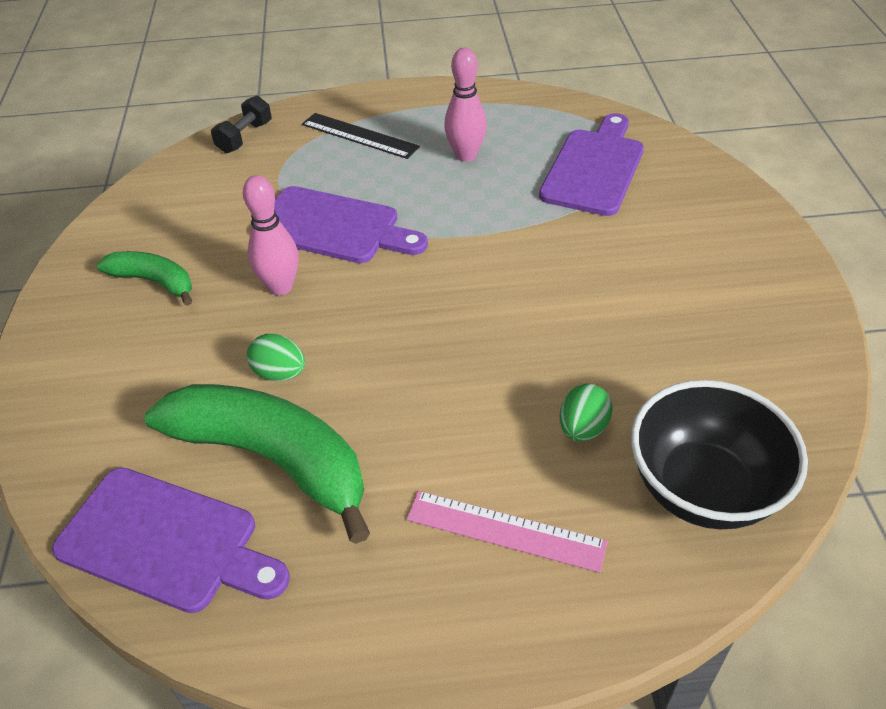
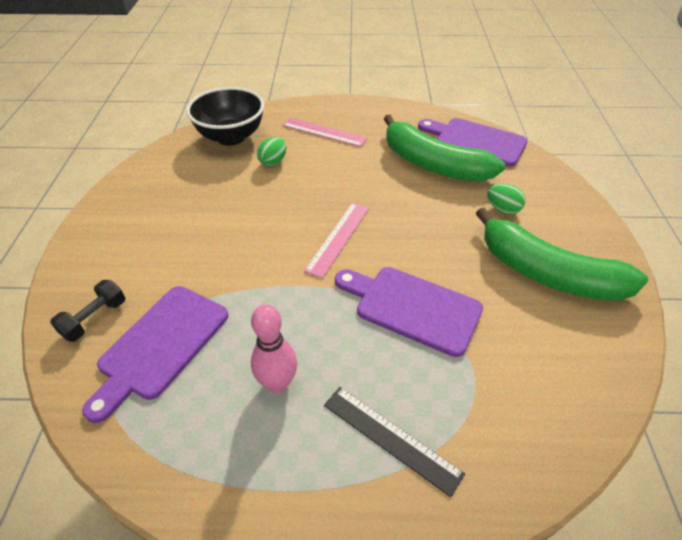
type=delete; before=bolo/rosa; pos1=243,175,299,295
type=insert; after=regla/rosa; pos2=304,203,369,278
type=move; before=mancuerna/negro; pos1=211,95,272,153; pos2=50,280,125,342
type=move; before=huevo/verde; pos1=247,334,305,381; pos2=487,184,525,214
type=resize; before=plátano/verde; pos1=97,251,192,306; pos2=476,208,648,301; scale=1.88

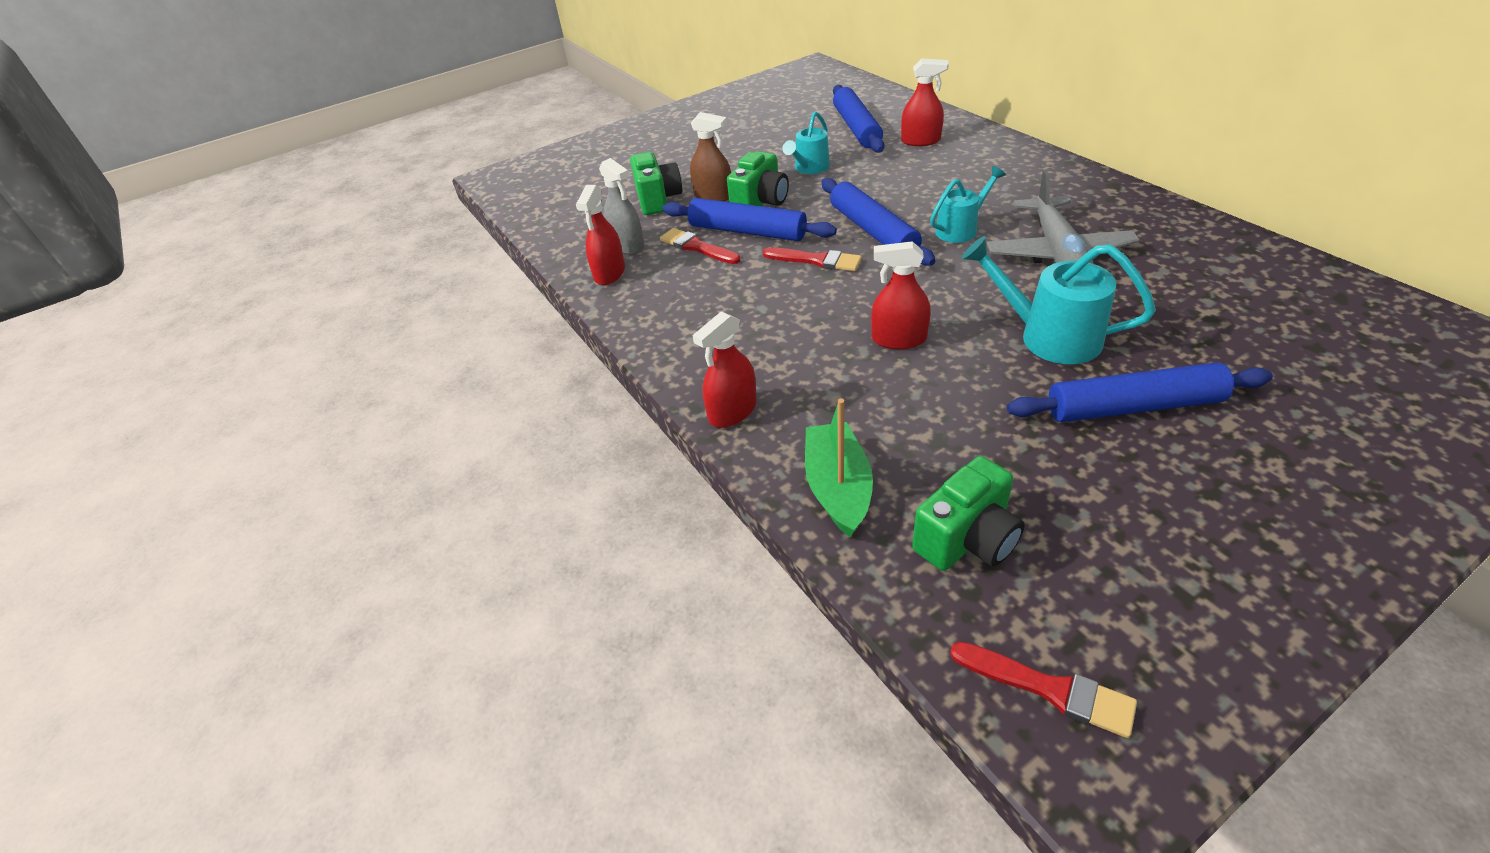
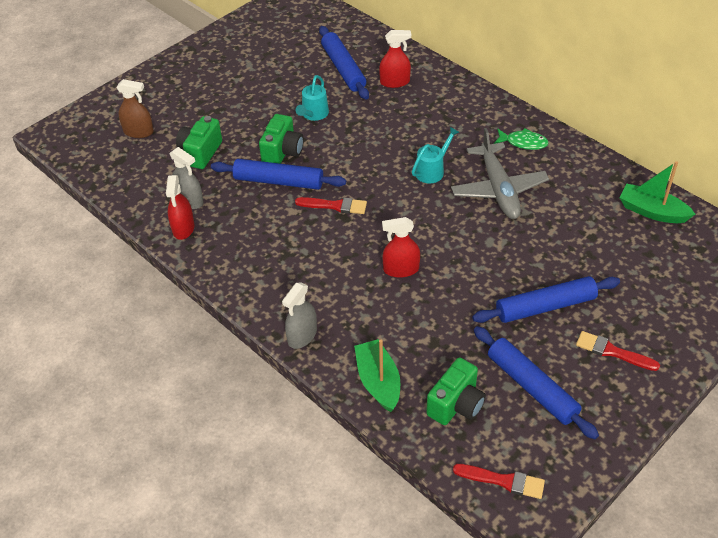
type=delete; before=regadera/turquesa; pos1=961,236,1156,364
type=insert; after=pez/verde; pos2=494,128,549,150
type=insert; after=barco/verde; pos2=619,161,695,223
type=move; before=pincel/rojo; pos1=660,228,740,264; pos2=576,331,660,371
type=move; before=pulverizador/marrón; pos1=690,112,731,201; pos2=117,79,154,138
type=move; before=rodillo/azul; pos1=822,178,936,266; pos2=474,326,599,439
type=recolor; before=pulverizador/rojo; after=pulverizador/gris; pos1=692,311,757,428; pos2=282,283,317,349
type=rotate; before=cámara/verde; pos1=630,152,683,215; pos2=176,116,222,169; turn=-135

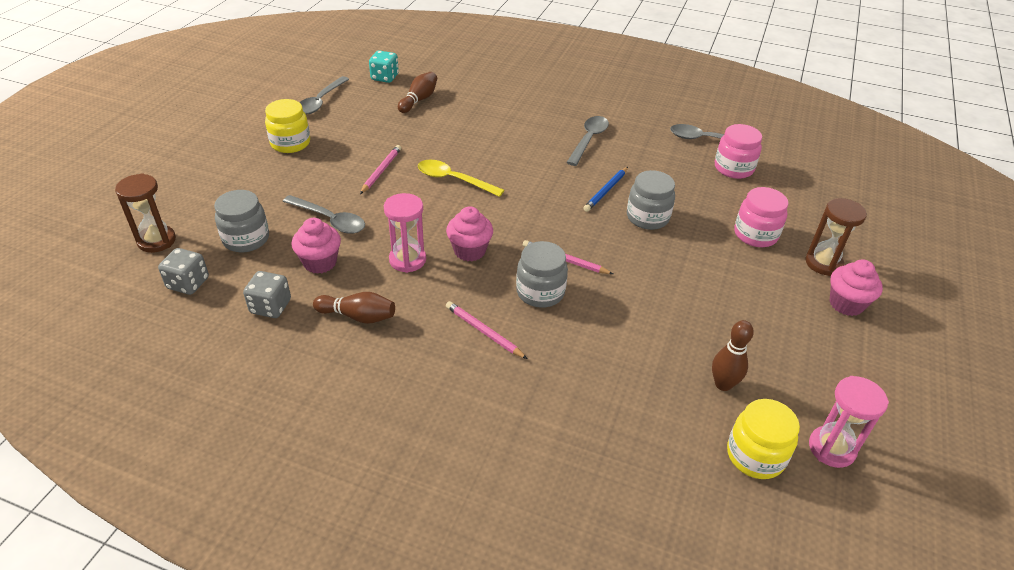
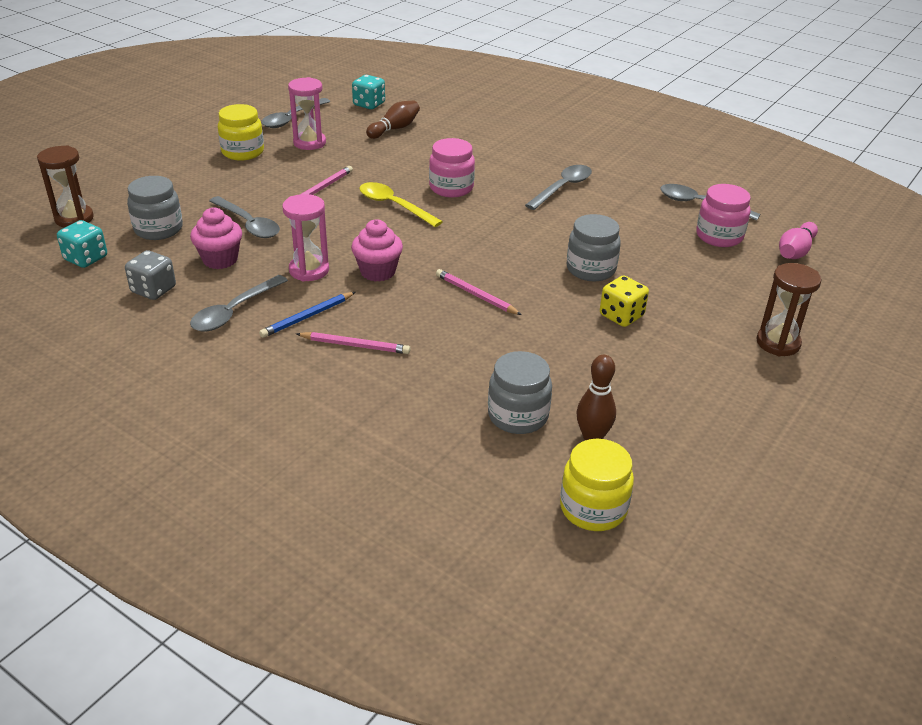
type=delete; before=magdalena/rosa; pos1=830,259,883,316
type=insert; after=dado/amarillo; pos2=600,275,649,327
type=insert; after=bolo/rosa; pos2=779,222,818,259
type=move; before=tarro/gris; pos1=516,241,568,308; pos2=488,351,552,434
type=move; before=lápiz/azul; pos1=583,167,628,212; pos2=259,292,355,338
type=move; before=tarro/rosa; pos1=735,187,788,247; pos2=429,138,475,197
type=move; before=reloj de arena/rosa; pos1=809,376,889,468; pos2=288,77,326,150
type=replace; before=bolo/marrón; after=cuchara/gris; pos1=313,292,395,324; pos2=190,275,288,332
type=recolor; before=dado/gris; after=dado/turquesa; pos1=158,248,209,295; pos2=57,220,107,268
type=rotate; before=lápiz/rosa; pos1=446,301,527,359; pos2=297,332,410,354; turn=135

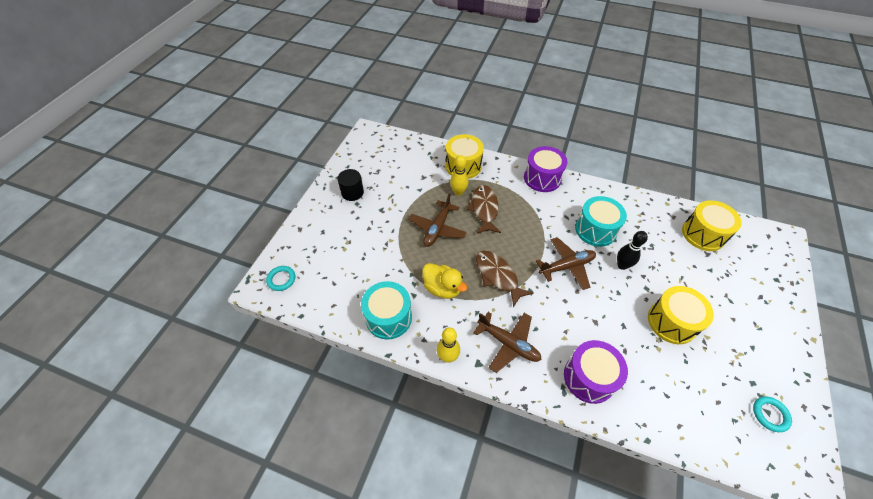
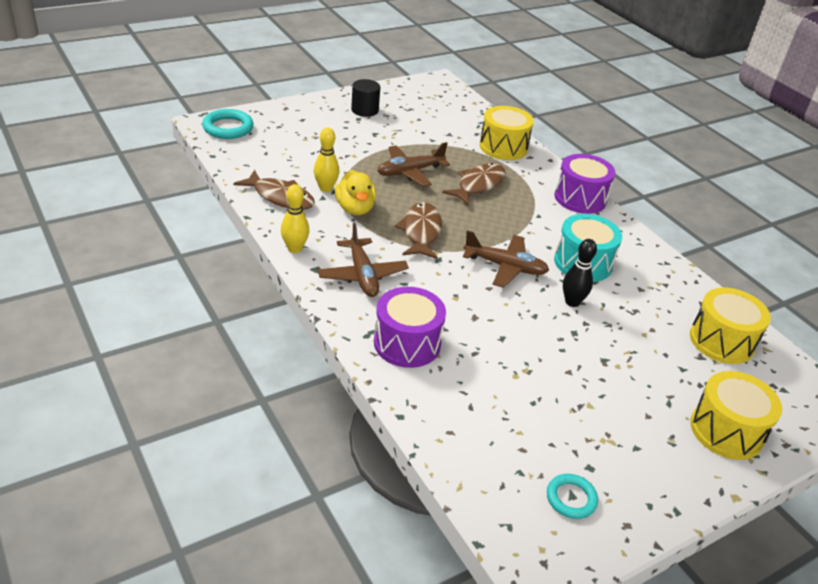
type=move; before=bolo/amarillo; pos1=450,155,468,196; pos2=314,128,339,192
type=move; before=tambor/amarillo; pos1=648,286,714,344; pos2=691,371,782,460
type=replace; before=tambor/turquesa; after=pez/marrón; pos1=361,281,412,339; pos2=233,170,315,210
type=resize; before=anillo/turquesa; pos1=266,266,295,291; pos2=202,109,253,139; scale=1.55

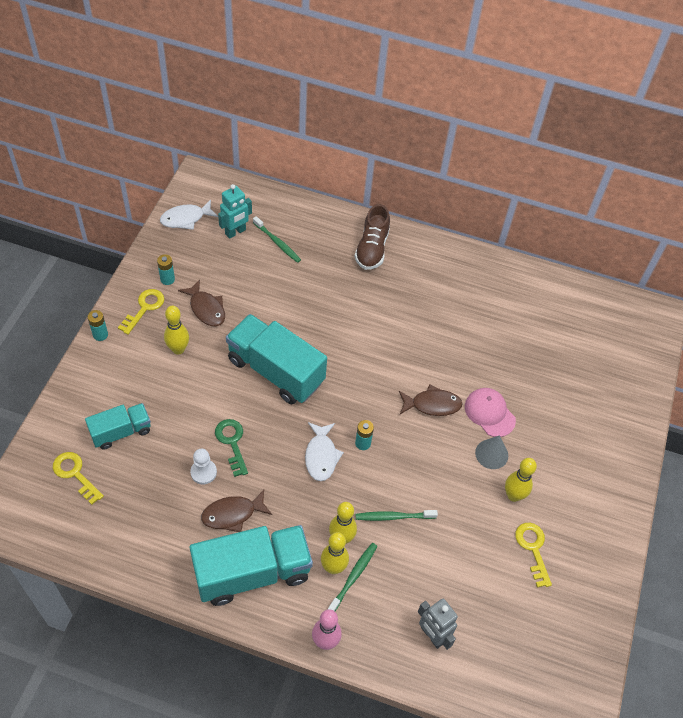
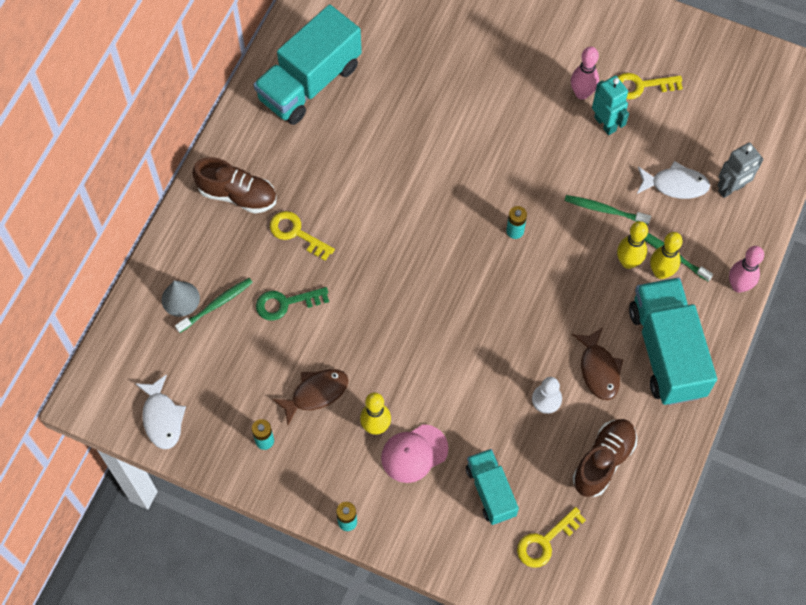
type=delete; before=pez/marrón; pos1=399,384,463,416
type=insert; after=zapato/marrón; pos2=573,419,637,497
type=move; before=llave/amarillo; pos1=118,289,164,335; pos2=270,211,335,261
type=move; before=llave/verde; pos1=215,419,248,477; pos2=256,287,329,321
type=move; before=robot/turquesa; pos1=218,184,252,239; pos2=592,76,629,135
type=move; before=camión/turquesa; pos1=226,314,327,404; pos2=253,4,362,125
type=move; before=pez/blanco; pos1=305,422,344,481; pos2=637,161,710,199
type=move; before=gorra/rosa; pos1=465,388,516,437; pos2=381,424,448,483
type=move; before=cono/gris; pos1=475,435,508,469; pos2=162,280,200,317
type=recolor; before=bolo/amarillo; after=bolo/rosa; pos1=505,458,537,502; pos2=571,47,599,100
type=rotate; before=cepillo de dientes/verde; pos1=356,510,438,521; pos2=564,195,651,224; turn=105

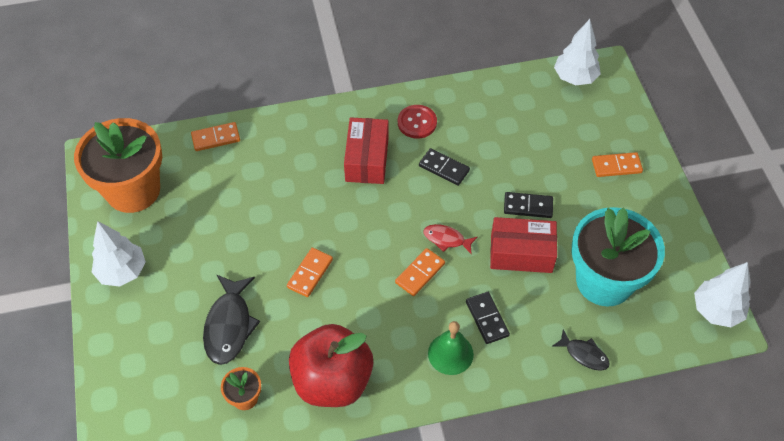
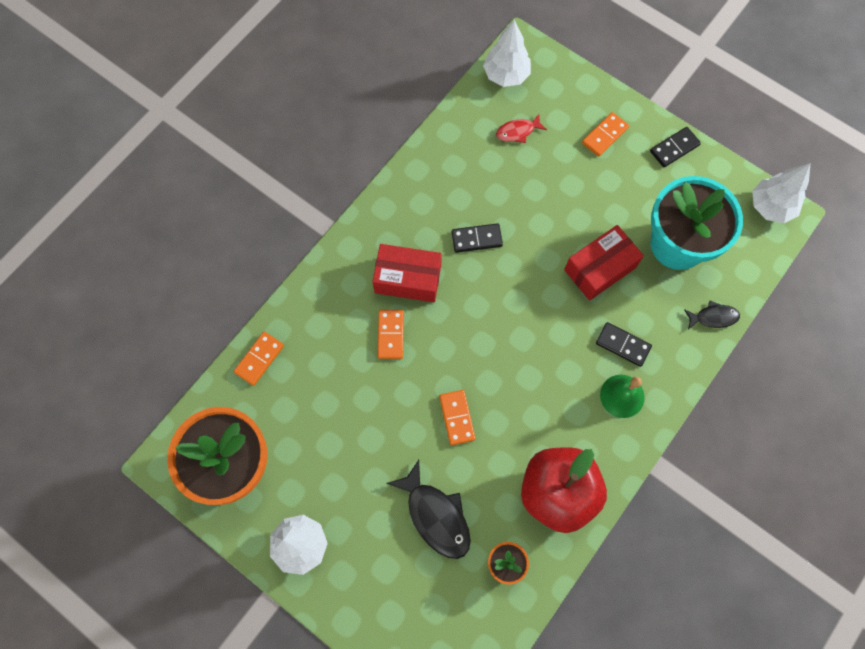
type=delete; before=botón/rojo; pos1=398,105,437,139
type=move; before=ficha de dominó/naranja; pos1=395,248,445,296; pos2=377,310,404,359
type=move; before=pez/rojo; pos1=424,224,478,254; pos2=496,114,547,143
type=move; before=ficha de dominó/negro; pos1=504,192,553,218; pos2=650,127,701,167
type=rotate; before=caja/rojo; pos1=344,117,389,184; pos2=372,244,442,302; turn=-45

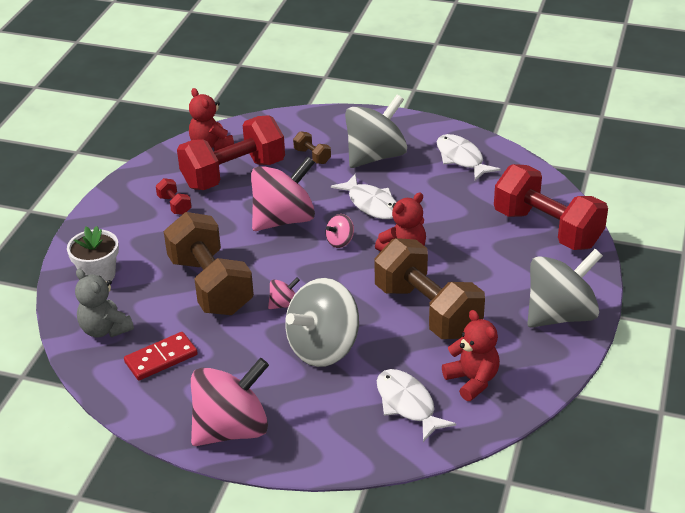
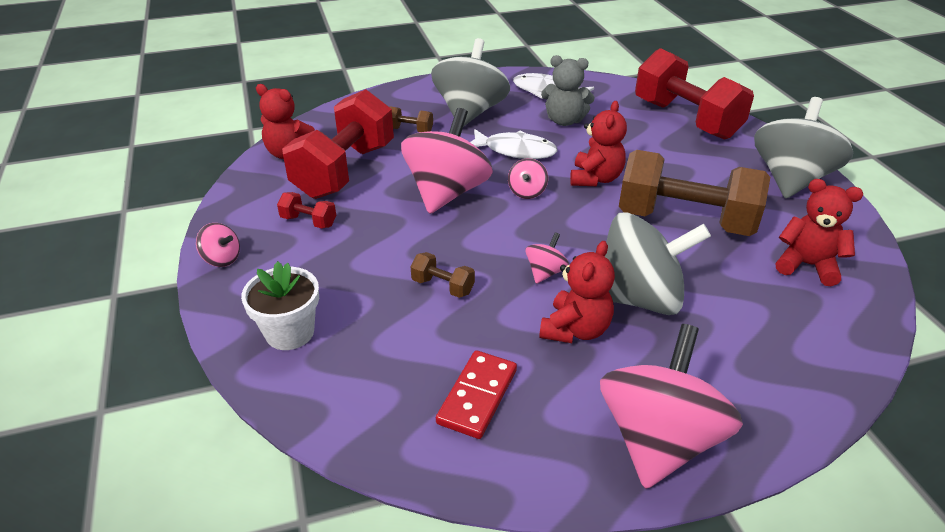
type=delete; before=pez/blanco; pos1=377,369,456,442
type=insert; after=peonza/rosa; pos2=196,223,240,267
type=insert; after=osito/rojo; pos2=539,241,615,343
type=move; before=osito/gris; pos1=75,268,134,338; pos2=541,55,594,126
type=rotate; before=peonza/gris; pos1=285,278,359,367; pos2=604,212,711,315; turn=-105
type=rotate; before=mancuerna/rojo; pos1=494,164,608,250; pos2=635,48,754,140; turn=45
type=resize; before=mancuerna/marrón; pos1=164,212,254,315; pos2=411,252,475,298; scale=0.41

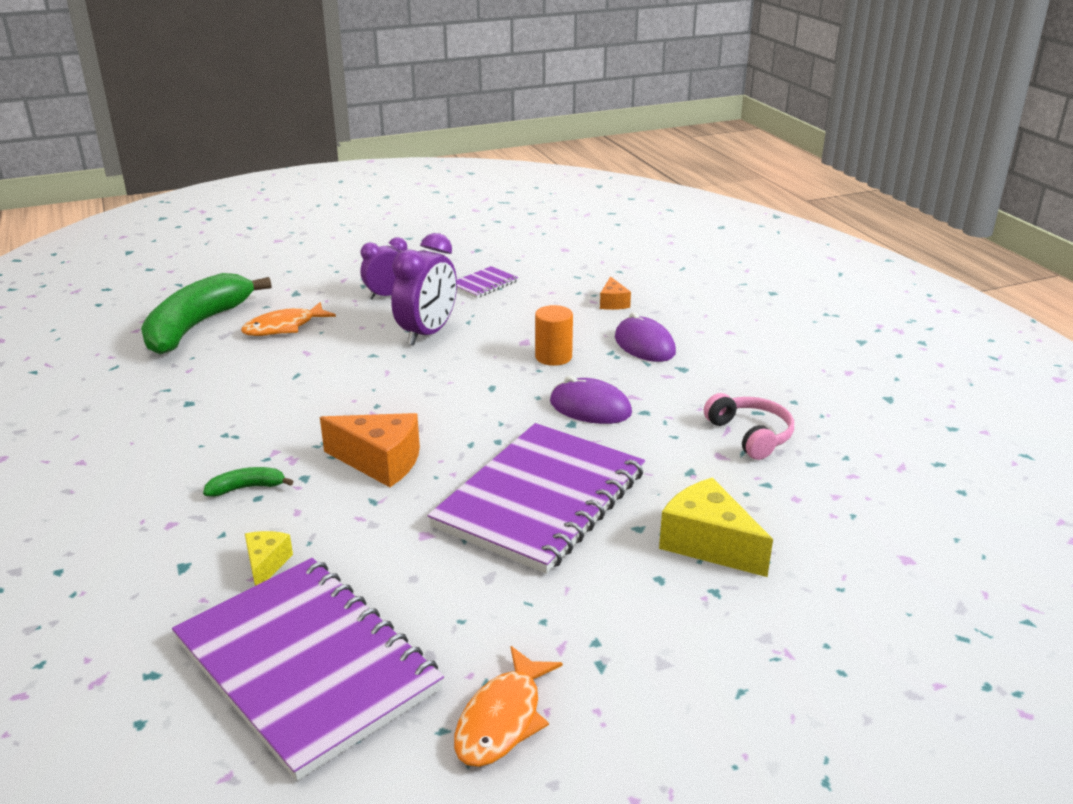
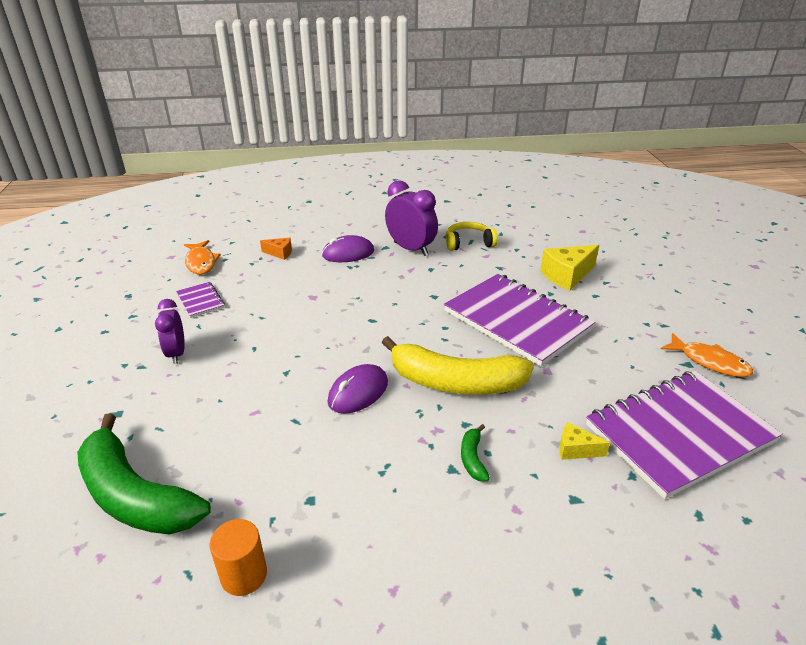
type=move; before=pez/naranja; pos1=241,302,336,336; pos2=184,240,221,275
type=move; before=despertador/morado; pos1=391,233,457,346; pos2=385,180,438,256
type=move; before=cilindro/naranja; pos1=535,305,573,366; pos2=210,519,267,596
type=move; before=ratón/morado; pos1=550,376,632,424; pos2=328,364,388,413
type=replace; before=queso/naranja; after=plátano/amarillo; pos1=320,413,420,487; pos2=382,336,534,395
type=recolor; before=auriculares/rosa; after=auriculares/amarillo; pos1=704,393,794,460; pos2=446,222,498,251

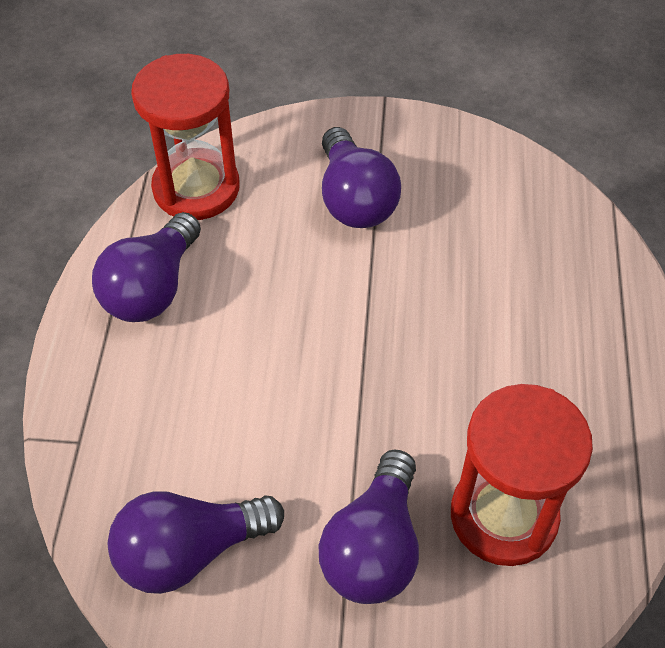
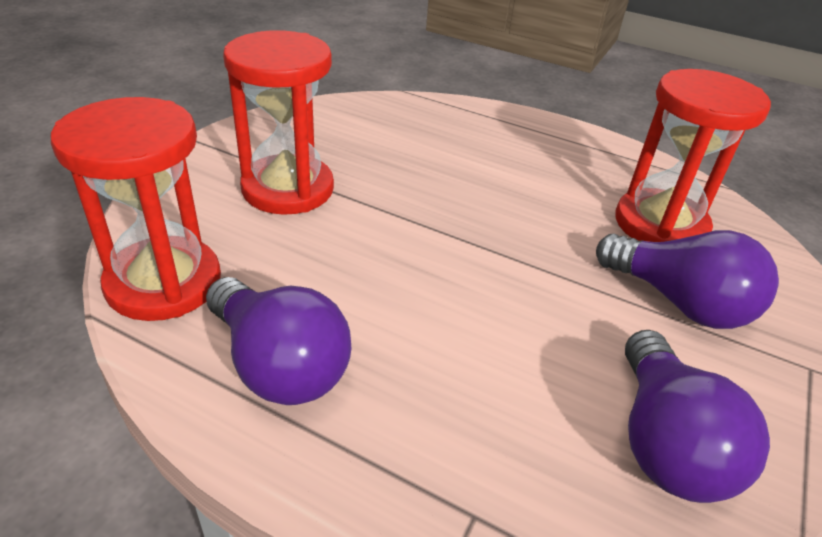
type=replace; before=bombilla/morado; after=reloj de arena/rojo; pos1=322,127,401,228; pos2=223,30,334,215

